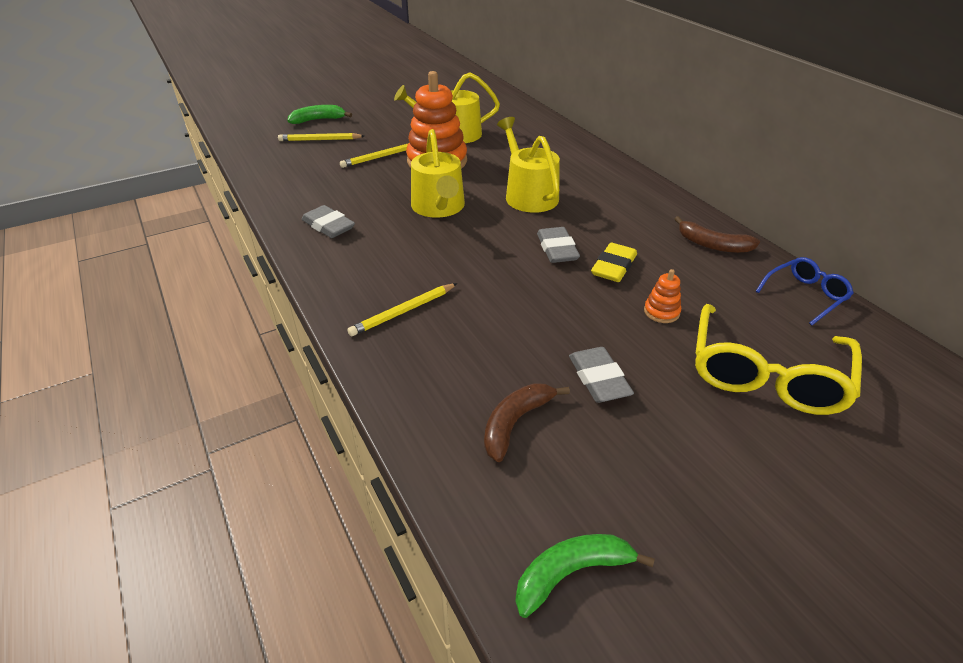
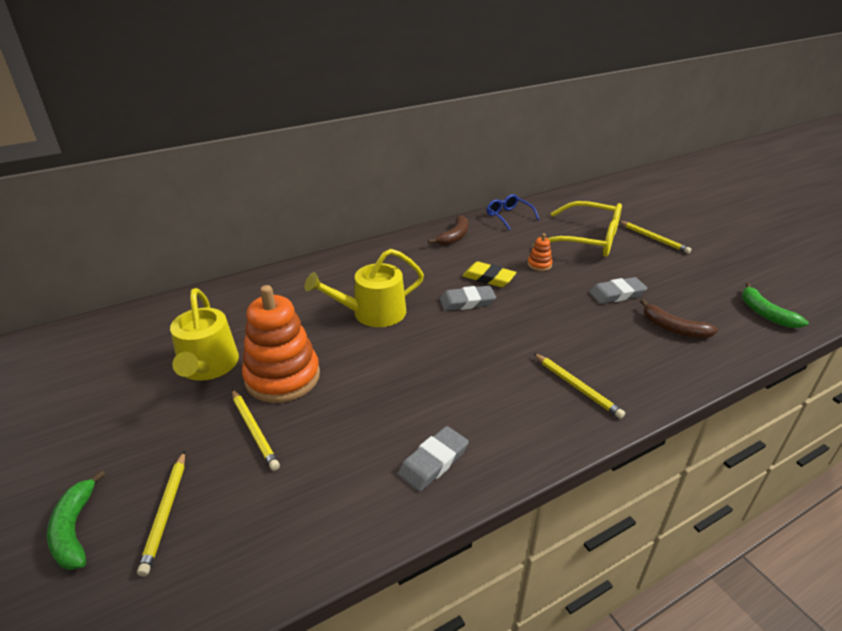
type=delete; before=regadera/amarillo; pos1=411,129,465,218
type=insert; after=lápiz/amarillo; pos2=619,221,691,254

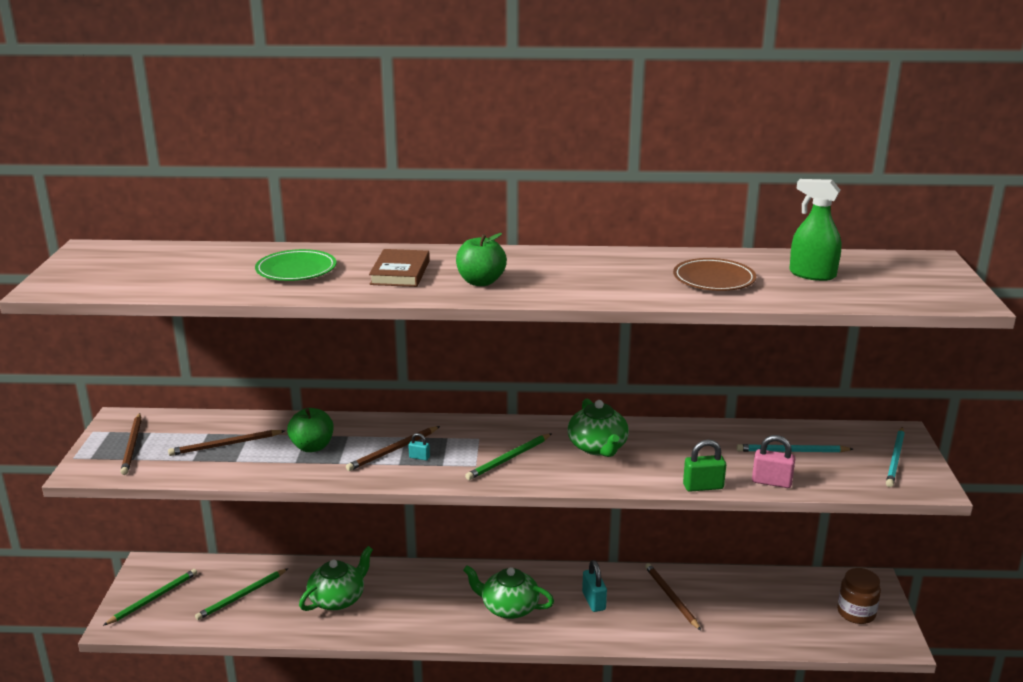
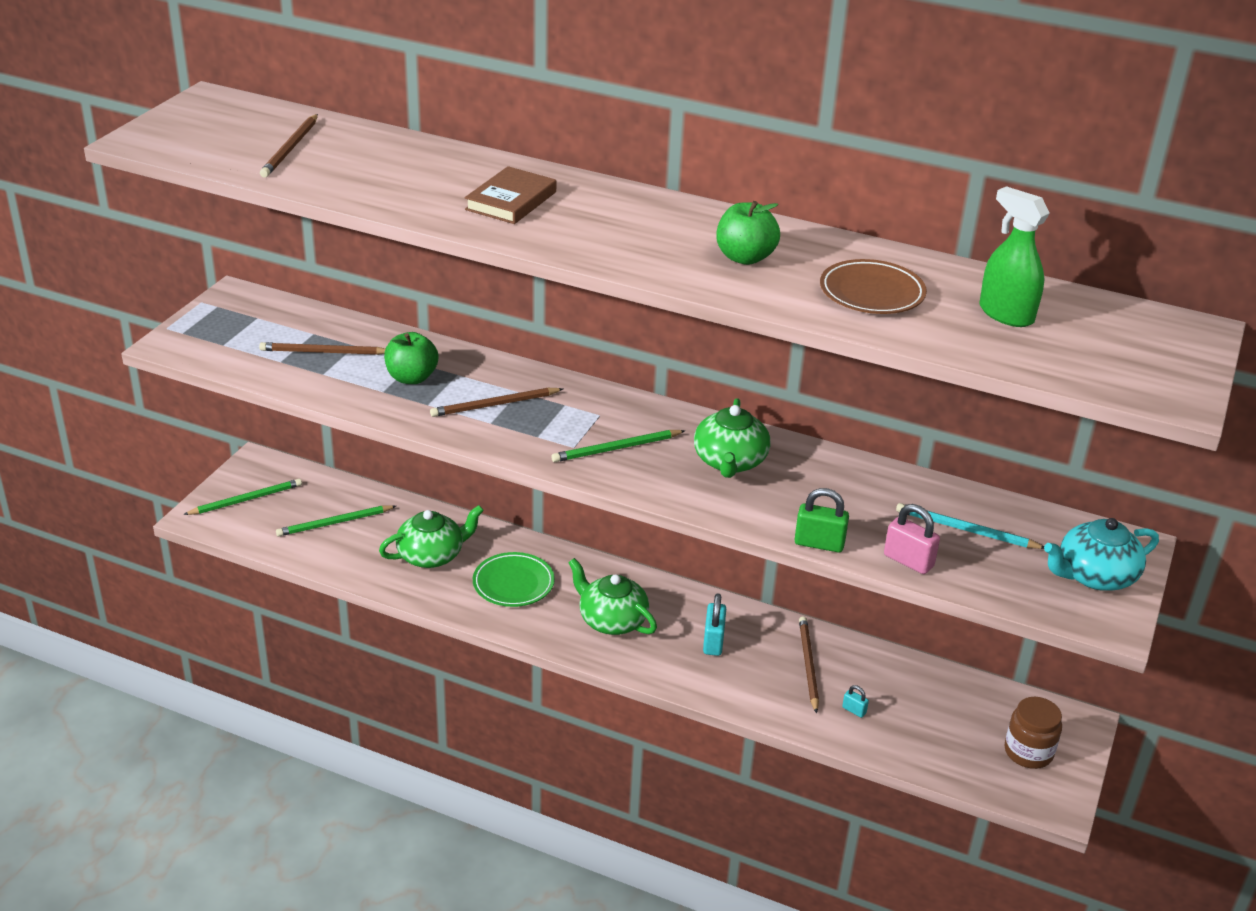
type=move; before=lápiz/marrón; pos1=120,413,142,475; pos2=260,114,318,177
type=move; before=plato/verde; pos1=255,249,337,281; pos2=473,552,555,607
type=move; before=candado/turquesa; pos1=409,433,430,460; pos2=842,685,869,718
type=move; before=manzana/verde; pos1=456,233,507,286; pos2=716,201,780,265
type=replace; before=lápiz/turquesa; after=tetera/turquesa; pos1=886,427,905,487; pos2=1044,518,1159,591

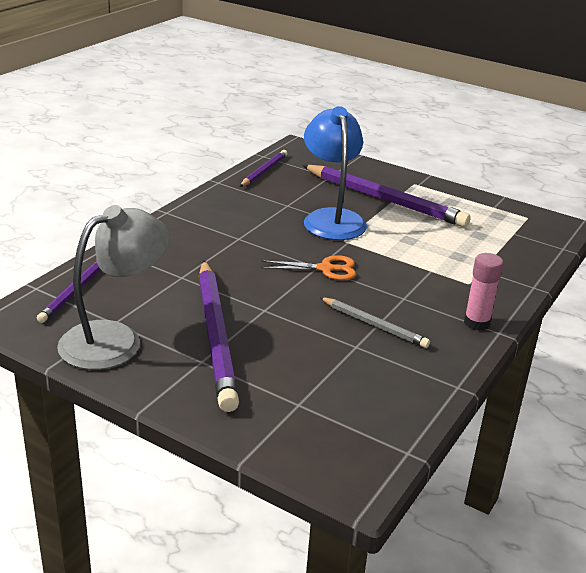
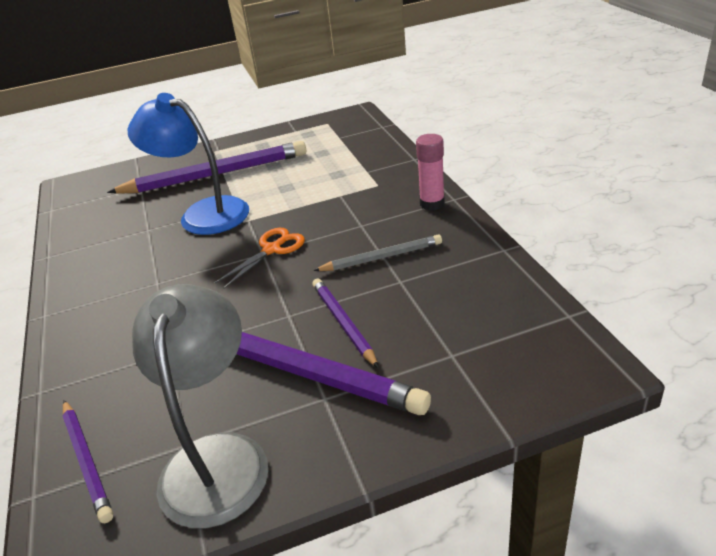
type=move; before=lápiz/morado; pos1=240,150,287,187; pos2=312,278,379,368

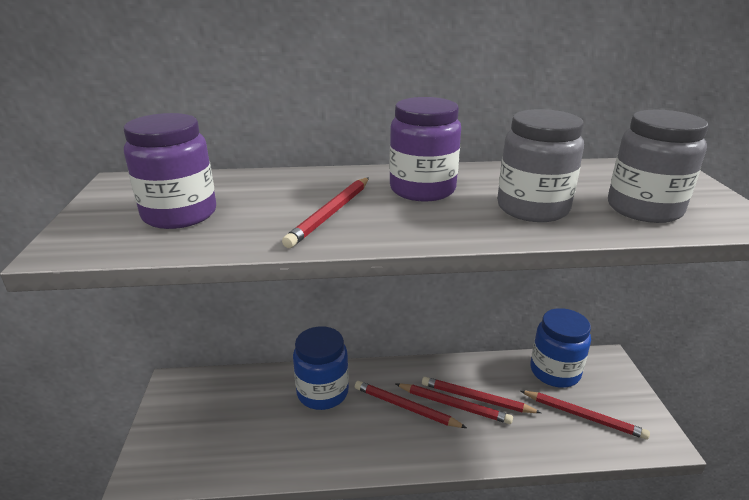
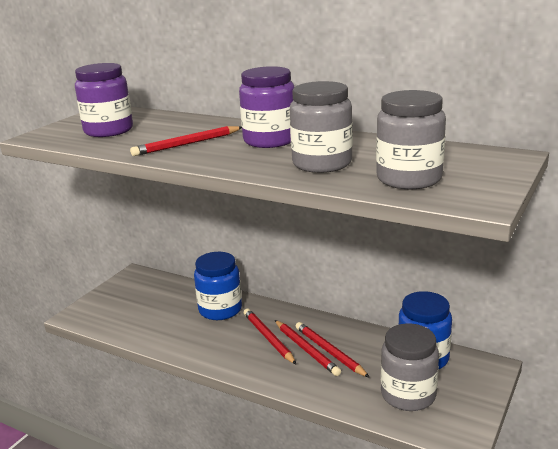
type=replace; before=lápiz/rojo; after=tarro/gris; pos1=520,390,650,440; pos2=381,324,439,411

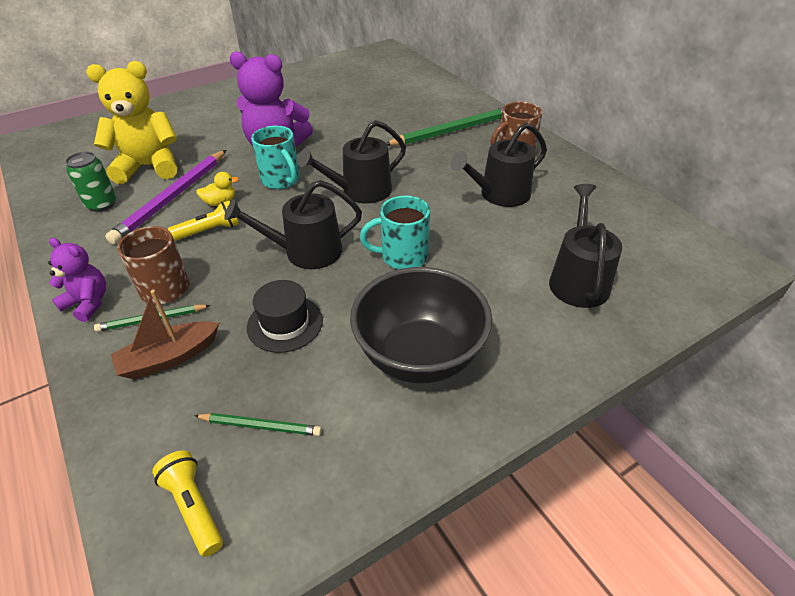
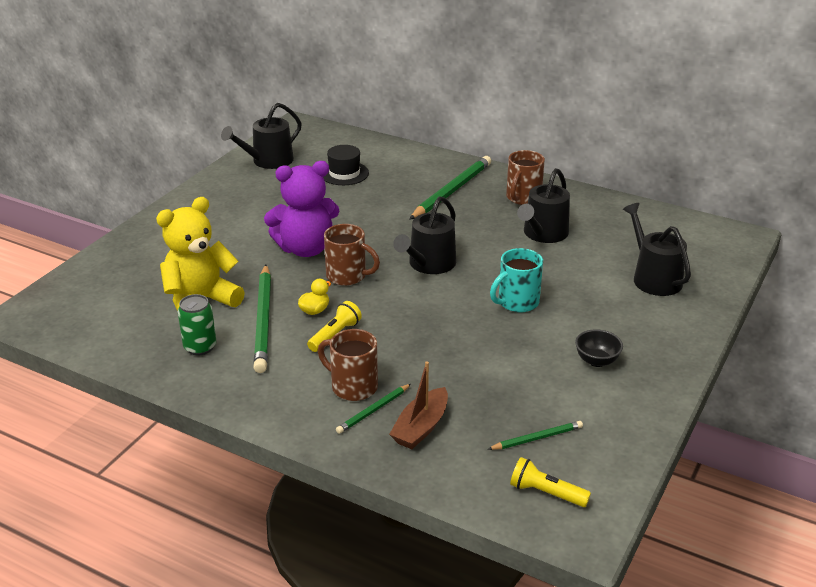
type=delete; before=osito/morado; pos1=48,238,106,322
type=move; before=regadera/negro; pos1=224,180,362,269; pos2=221,103,302,169
type=move; before=sombrero/negro; pos1=247,280,323,353; pos2=323,145,369,185
type=recolor; before=lápiz/morado; after=lápiz/verde; pos1=105,150,226,244; pos2=253,265,271,373
type=recolor; before=taza/turquesa; after=taza/marrón; pos1=251,126,300,189; pos2=324,224,380,286
type=resize; before=cuenco/negro; pos1=350,267,492,383; pos2=575,329,623,367; scale=0.45

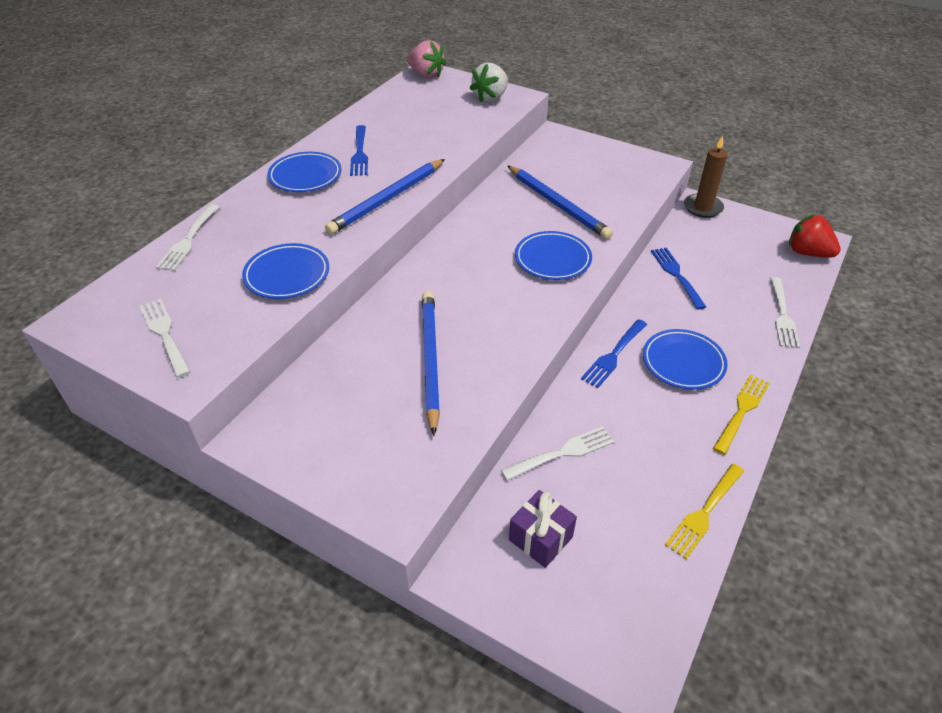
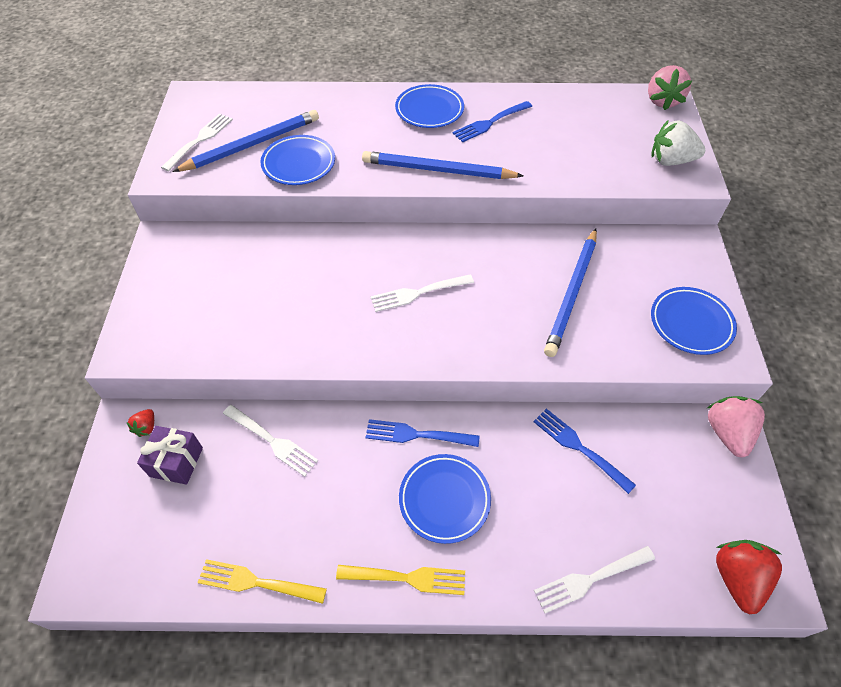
type=insert; after=fresa/rojo; pos2=126,409,154,437
type=move; before=tenedor/blanco; pos1=156,204,219,271; pos2=370,274,474,312
type=move; before=lápiz/azul; pos1=422,291,440,435; pos2=172,110,319,172
type=move; before=plato/azul; pos1=515,231,592,280; pos2=651,287,737,355
type=replace; before=vela/marrón; after=fresa/rosa; pos1=684,136,728,218; pos2=707,396,765,457
type=rotate; before=tenedor/azul; pos1=651,248,706,310; pos2=533,409,636,494; turn=-90

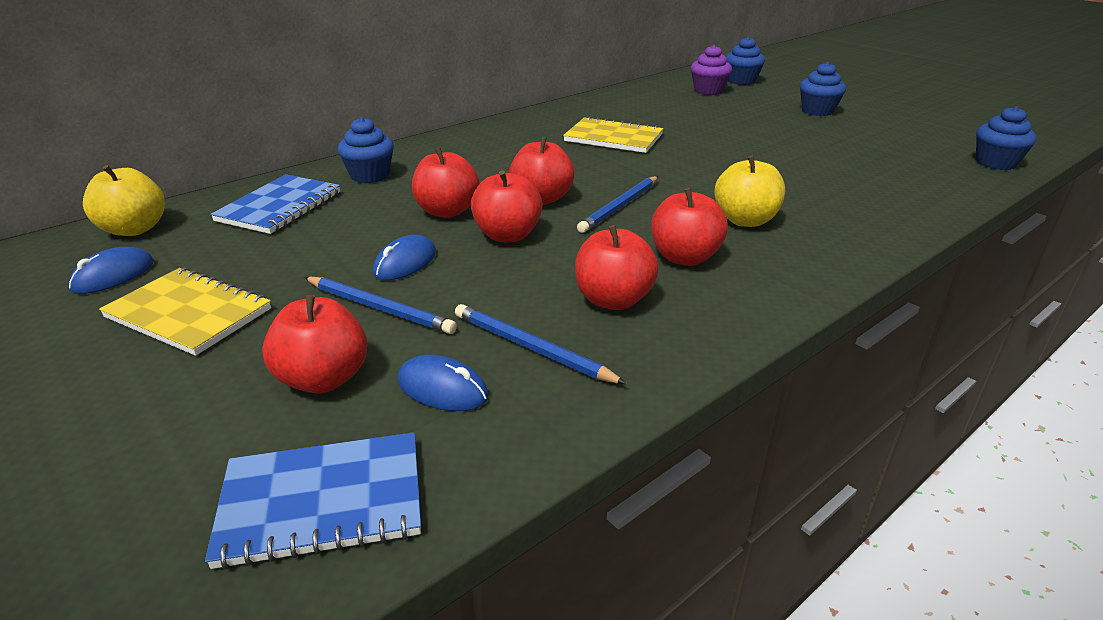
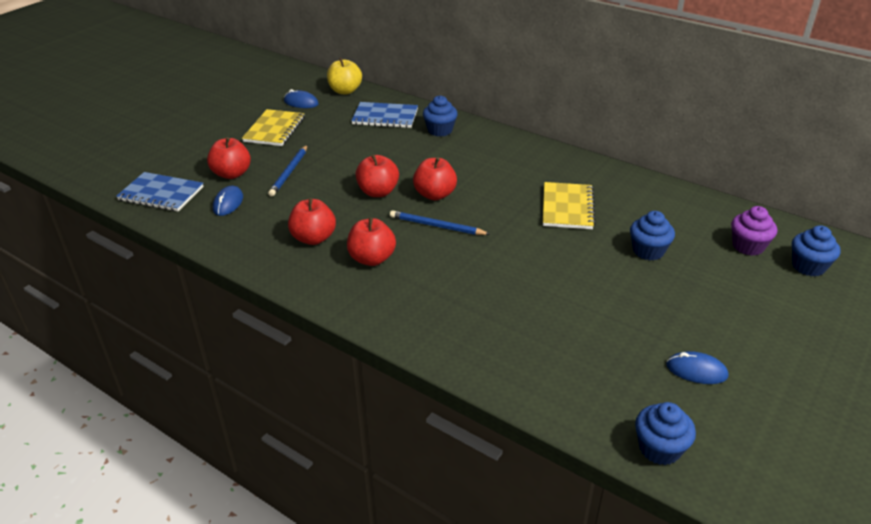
type=delete; before=manzana/rojo; pos1=412,147,480,218
type=delete; before=lápiz/azul; pos1=455,304,627,384
type=delete; before=manzana/amarillo; pos1=714,156,785,227
type=move; before=ratón/azul; pos1=373,235,436,280; pos2=666,351,728,384
type=move; before=magdalena/azul; pos1=800,62,846,116; pos2=630,211,675,261
type=rotate; before=cuaderno/azul; pos1=205,432,421,570; pos2=116,172,204,212; turn=-45

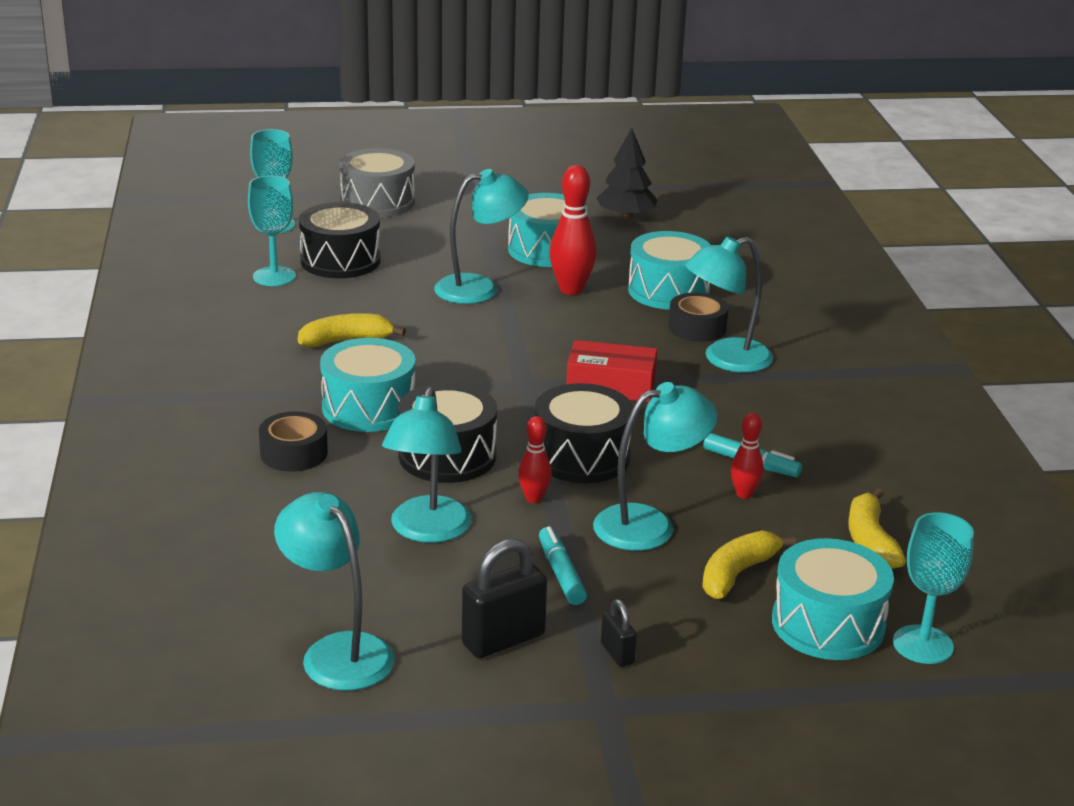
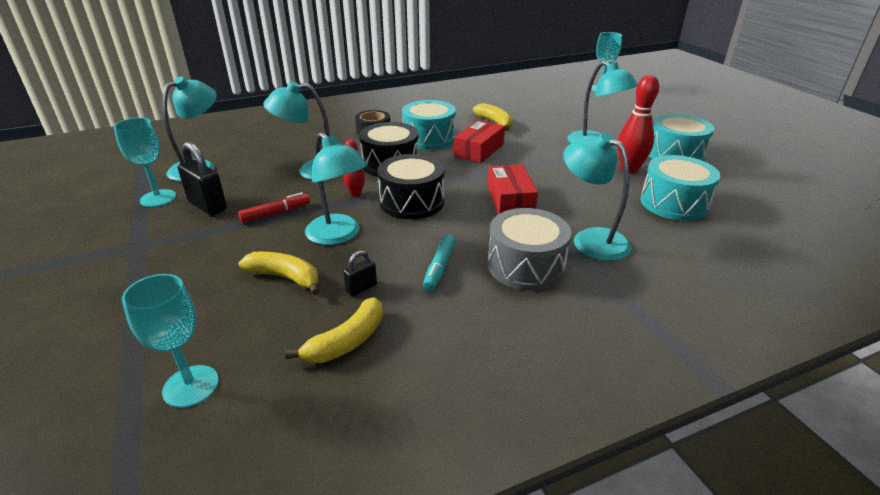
type=delete; before=tambor/negro; pos1=299,202,381,278
type=delete; before=árbol/negro; pos1=597,128,658,219
type=delete; before=cinta adhesiva/negro; pos1=668,292,728,342
type=delete; before=bolo/rojo; pos1=730,413,764,499
type=delete; before=tambor/turquesa; pos1=772,538,894,660
type=insert; after=caja/rojo; pos2=454,120,505,163
type=move; before=copa/turquesa; pos1=248,176,296,286; pos2=114,118,176,207
type=move; before=tambor/gris; pos1=340,148,415,217; pos2=488,208,571,291
type=move; before=candado/negro; pos1=601,599,637,667; pos2=343,251,377,296
type=recolor; before=rotulador/turquesa; after=rotulador/rojo; pos1=539,526,587,605; pos2=238,192,310,223
type=rotate; before=plátano/amarillo; pos1=848,488,906,569; pos2=285,297,383,363; turn=150

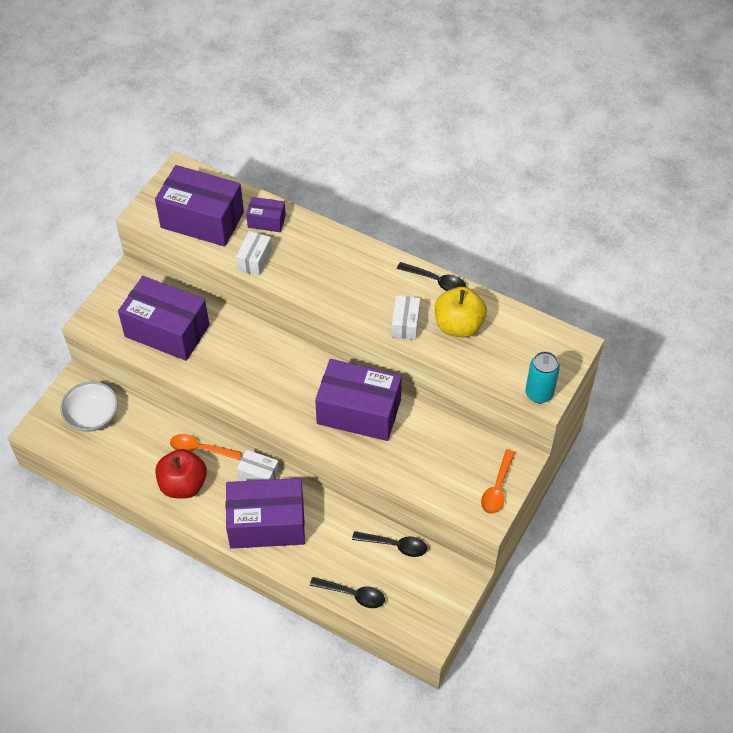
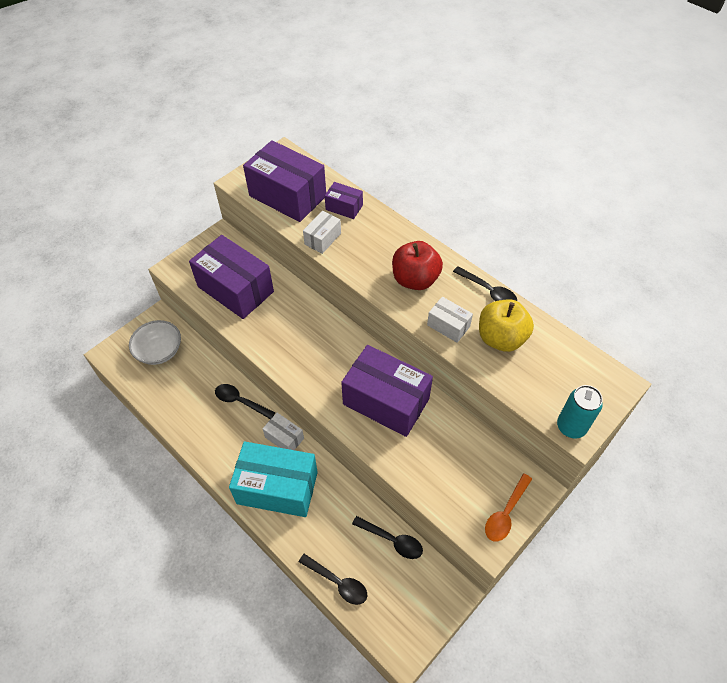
type=move; before=manzana/rojo; pos1=155,449,207,498; pos2=392,241,443,290
type=recolor; before=cuchara/naranja; after=cuchara/negro; pos1=170,434,242,460; pos2=215,384,275,419
type=recolor; before=caja/morado; after=caja/turquesa; pos1=226,478,305,549; pos2=229,441,318,517
type=rotate; before=caja/blanco; pos1=392,296,420,340; pos2=427,297,473,343; turn=-75

